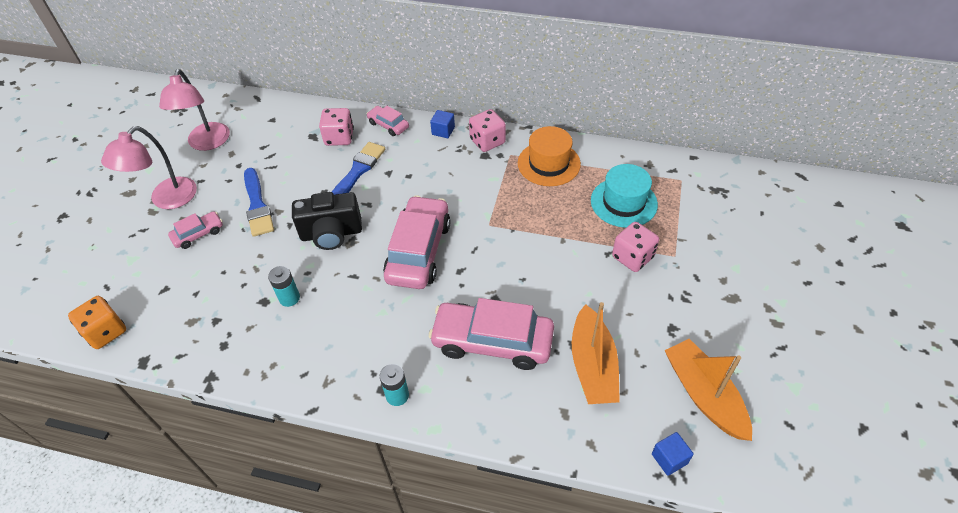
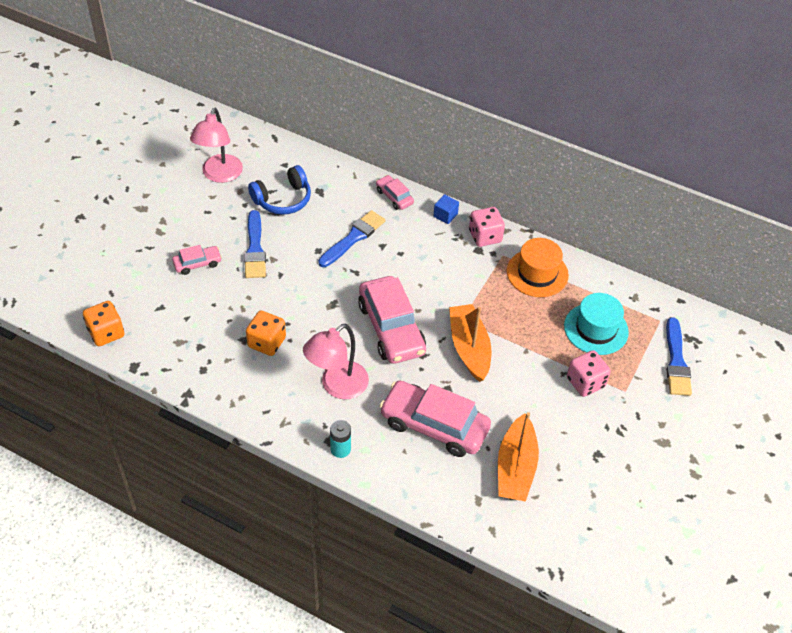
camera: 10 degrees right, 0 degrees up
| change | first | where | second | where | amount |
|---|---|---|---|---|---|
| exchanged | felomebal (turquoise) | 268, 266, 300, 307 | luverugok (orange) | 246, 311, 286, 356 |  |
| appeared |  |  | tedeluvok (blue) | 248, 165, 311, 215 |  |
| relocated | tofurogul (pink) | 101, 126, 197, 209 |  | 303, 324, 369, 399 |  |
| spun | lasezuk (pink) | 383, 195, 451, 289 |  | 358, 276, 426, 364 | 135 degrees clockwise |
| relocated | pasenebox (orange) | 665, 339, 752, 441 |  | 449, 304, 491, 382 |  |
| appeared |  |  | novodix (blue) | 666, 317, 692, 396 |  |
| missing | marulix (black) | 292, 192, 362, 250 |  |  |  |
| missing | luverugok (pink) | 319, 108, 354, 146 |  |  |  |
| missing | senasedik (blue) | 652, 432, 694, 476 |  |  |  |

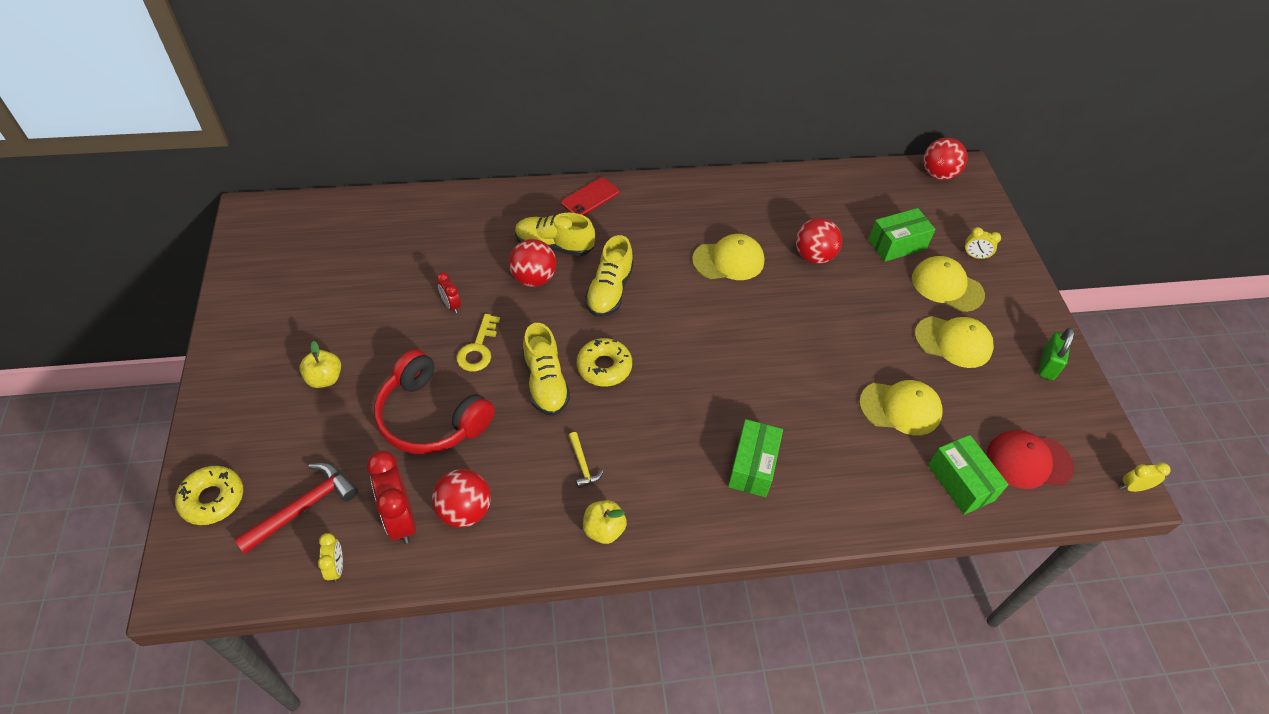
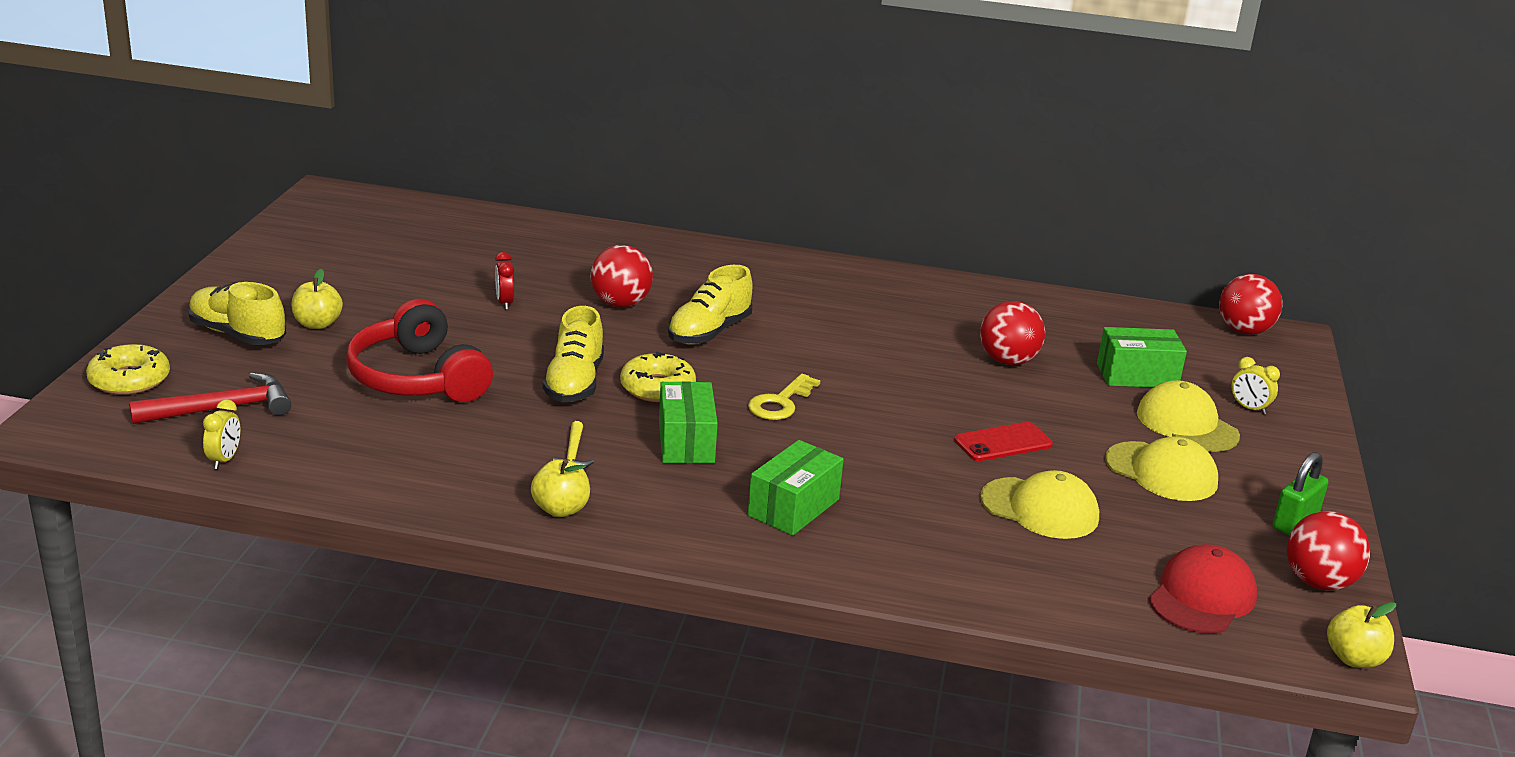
camera: 20 degrees right, 25 degrees down
| change | first | where | second | where | amount |
|---|---|---|---|---|---|
| relocated | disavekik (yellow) | 515, 213, 595, 256 |  | 188, 282, 286, 345 |  |
| relocated | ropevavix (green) | 928, 435, 1009, 515 |  | 659, 381, 718, 464 |  |
| relocated | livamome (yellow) | 456, 314, 500, 372 |  | 748, 374, 820, 420 |  |
| relocated | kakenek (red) | 561, 177, 619, 216 |  | 954, 422, 1053, 461 |  |
| spun | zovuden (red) | 987, 430, 1074, 489 |  | 1149, 544, 1257, 634 | 105 degrees clockwise |
| relocated | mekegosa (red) | 432, 469, 491, 528 |  | 1286, 511, 1370, 591 |  |
| exchanged | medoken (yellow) | 1121, 462, 1170, 492 | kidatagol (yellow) | 1327, 602, 1396, 668 |  |
| missing | medoken (red) | 366, 451, 416, 544 |  |  |  |
| missing | zovuden (yellow) | 692, 234, 764, 280 |  |  |  |

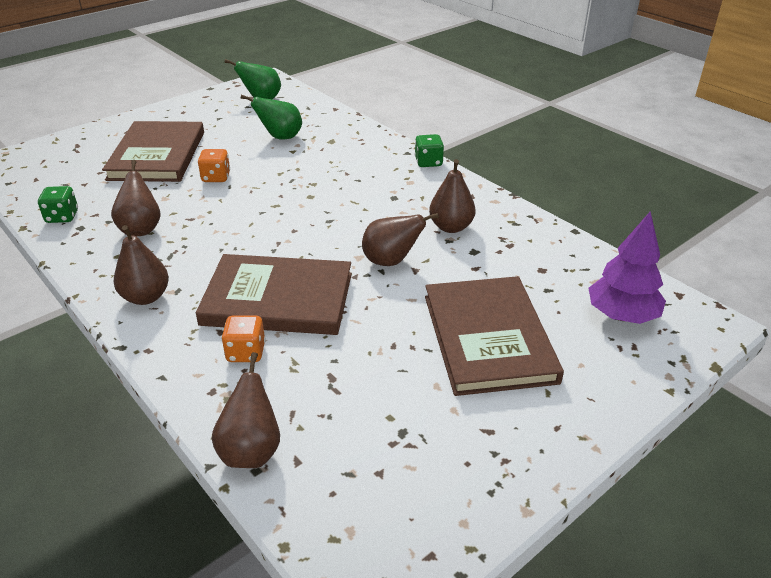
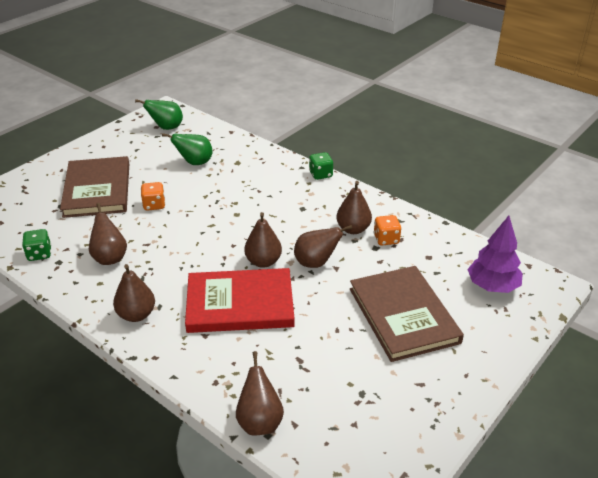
camera: 10 degrees left, 0 degrees up
| change | first | where | second | where | amount |
|---|---|---|---|---|---|
| colour | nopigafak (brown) | 196, 254, 352, 335 | nopigafak (red) | 185, 268, 294, 333 |  |
| appeared |  |  | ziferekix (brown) | 244, 212, 282, 268 |  |
| relocated | luverugok (orange) | 221, 316, 266, 362 |  | 374, 215, 402, 246 |  |

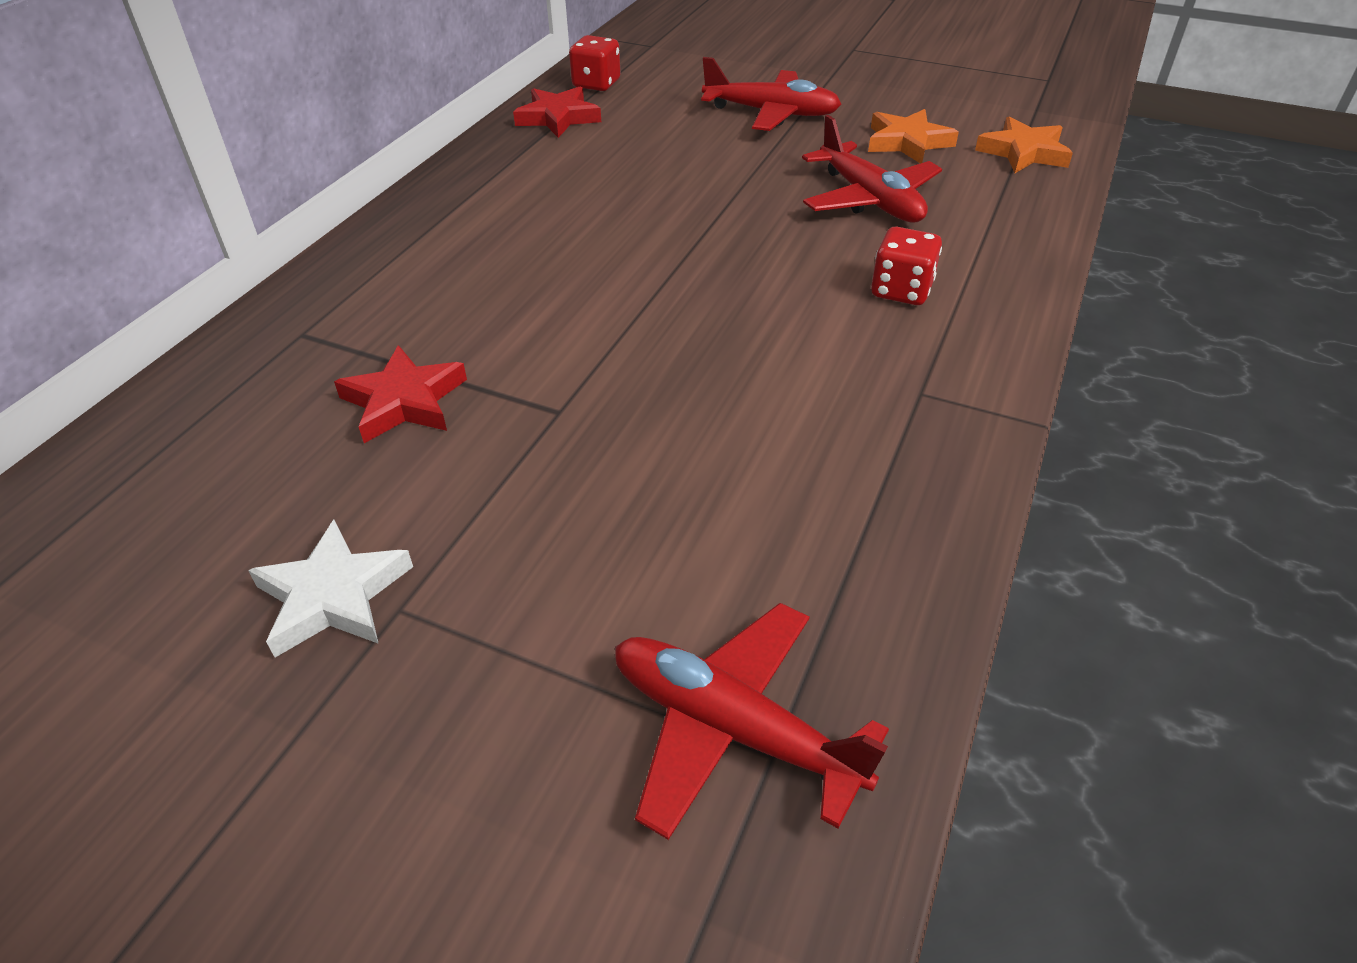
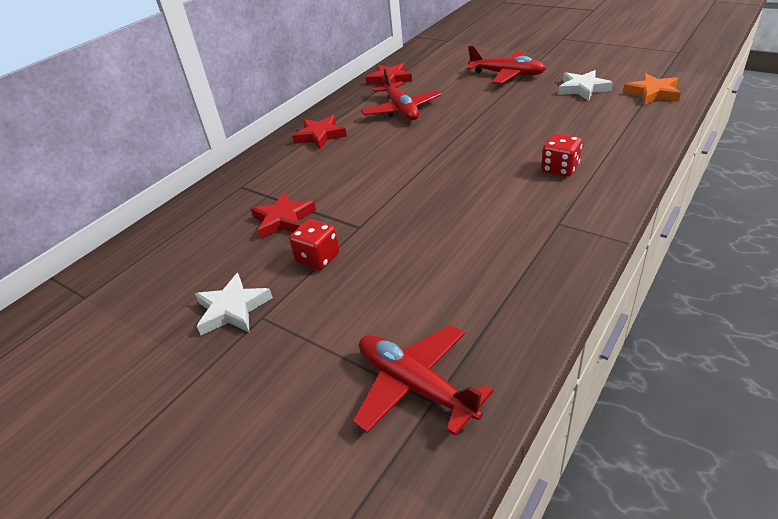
camera: 15 degrees right, 5 degrees down
| change | first | where | second | where | amount |
|---|---|---|---|---|---|
| relocated | luverugok (red) | 569, 35, 620, 91 |  | 289, 219, 340, 270 |  |
| appeared |  |  | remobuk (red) | 292, 115, 347, 149 |  |
| relocated | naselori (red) | 802, 115, 942, 223 |  | 361, 68, 441, 121 |  |
| colour | remobuk (orange) | 868, 109, 959, 164 | remobuk (white) | 558, 70, 613, 101 |  |

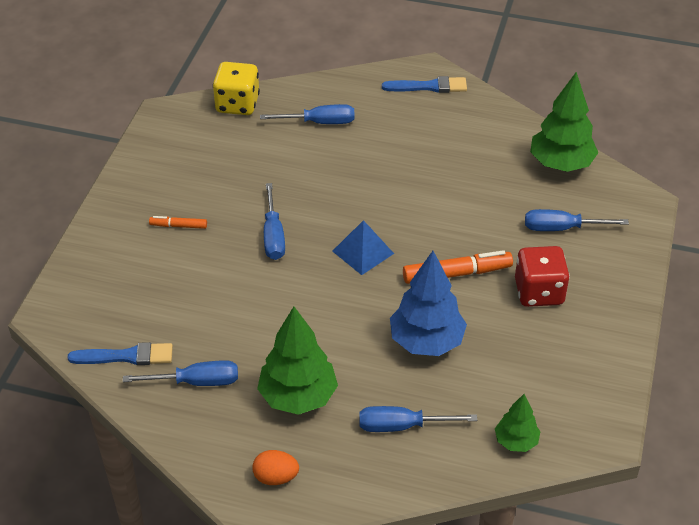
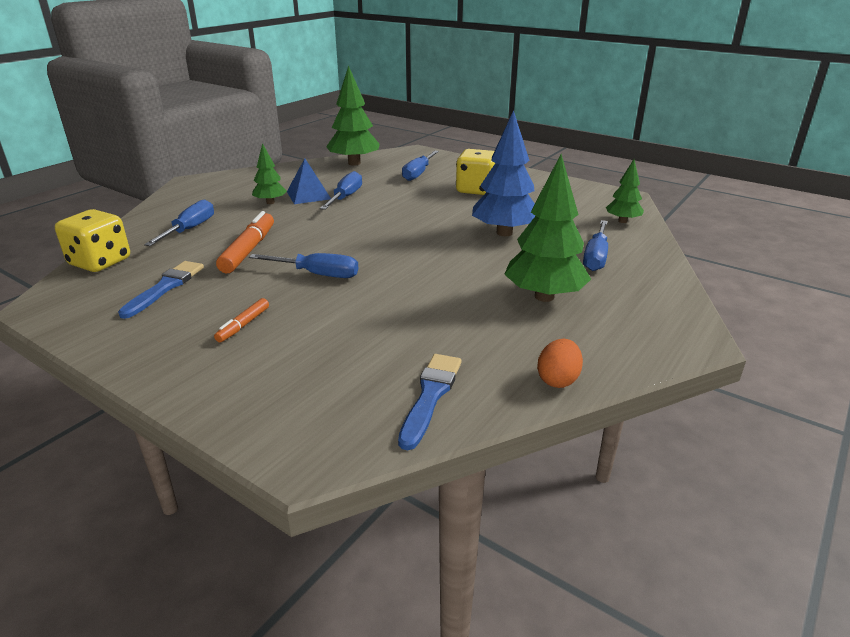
camera: 70 degrees left, 15 degrees down
| change | first | where | second | where | amount |
|---|---|---|---|---|---|
| relocated | novodix (blue) | 382, 76, 467, 93 |  | 118, 261, 204, 319 |  |
| relocated | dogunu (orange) | 403, 250, 513, 284 |  | 216, 211, 274, 274 |  |
| appeared |  |  | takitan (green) | 252, 143, 287, 204 |  |
| relocated | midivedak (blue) | 332, 220, 394, 275 |  | 287, 158, 331, 204 |  |
| relocated | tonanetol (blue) | 123, 360, 238, 386 |  | 320, 171, 362, 210 |  |
| colour | luverugok (red) | 515, 246, 570, 307 | luverugok (yellow) | 456, 149, 495, 195 |  |
| relocated | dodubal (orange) | 252, 450, 299, 485 |  | 537, 339, 583, 388 |  |

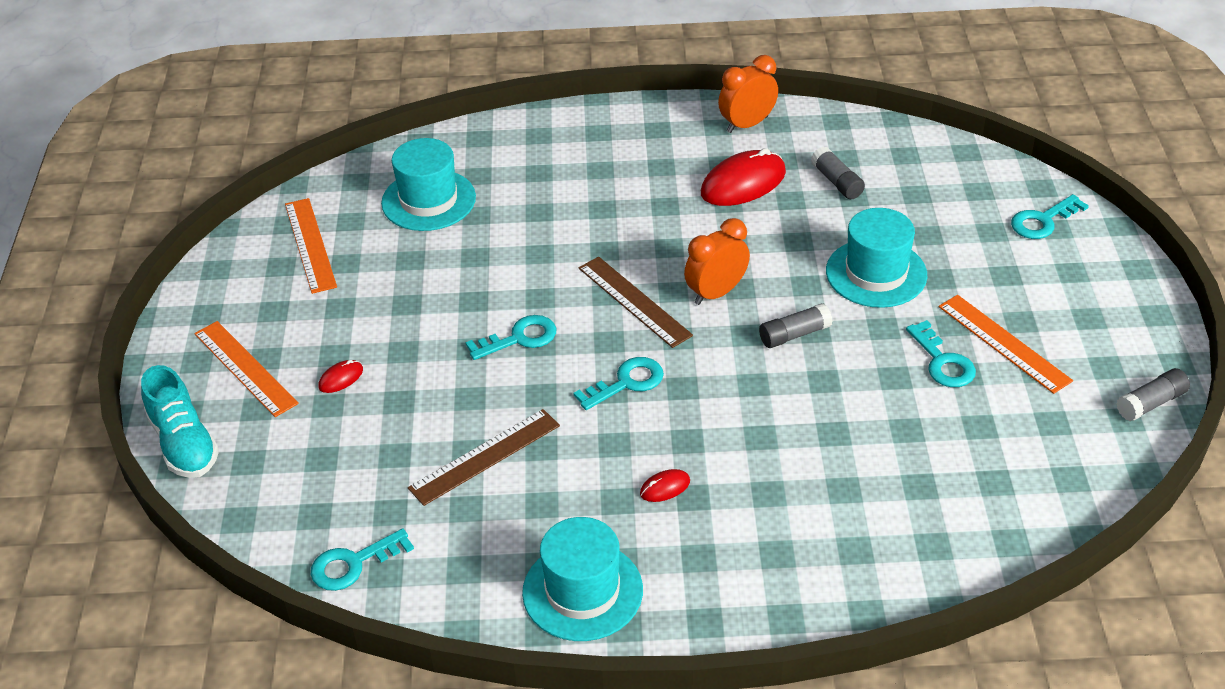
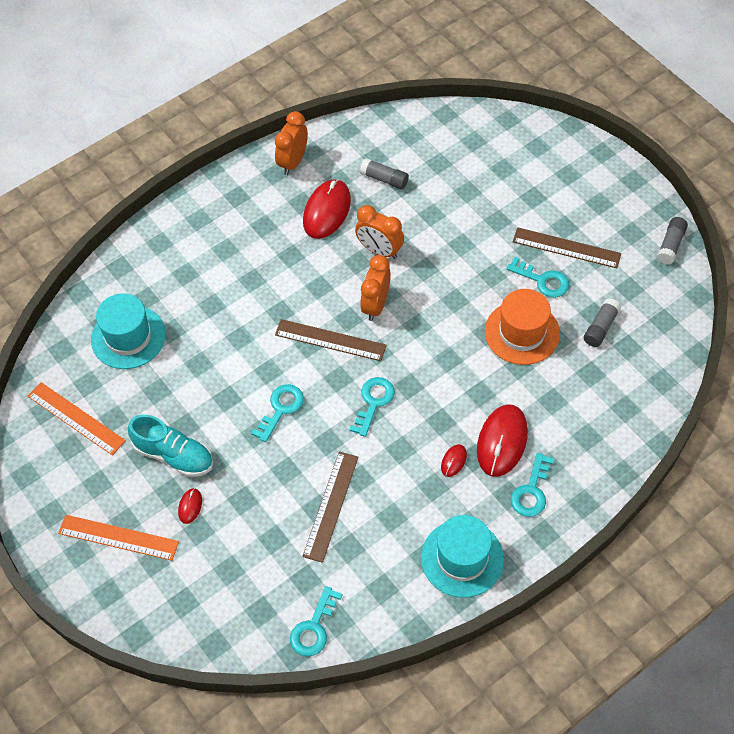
camera: 35 degrees left, 15 degrees up
| change | first | where | second | where | amount |
|---|---|---|---|---|---|
| relocated | disavekik (turquoise) | 141, 365, 219, 478 |  | 128, 415, 213, 477 |  |
| appeared |  |  | medoken (orange) | 355, 205, 404, 259 |  |
| appeared |  |  | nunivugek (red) | 477, 404, 528, 477 |  |
| appeared |  |  | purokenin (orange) | 485, 289, 560, 365 |  |
| relocated | livamome (turquoise) | 1011, 194, 1089, 239 |  | 511, 453, 554, 517 |  |
| colour | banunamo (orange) | 939, 295, 1073, 394 | banunamo (brown) | 513, 227, 621, 268 |  |
| relocated | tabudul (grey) | 759, 303, 833, 348 |  | 584, 298, 621, 347 |  |
| missing | purokenin (turquoise) | 826, 208, 927, 308 |  |  |  |

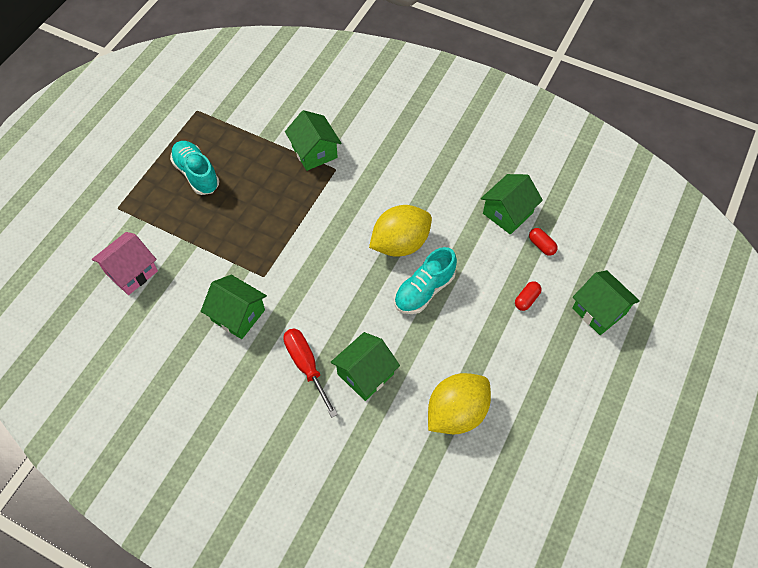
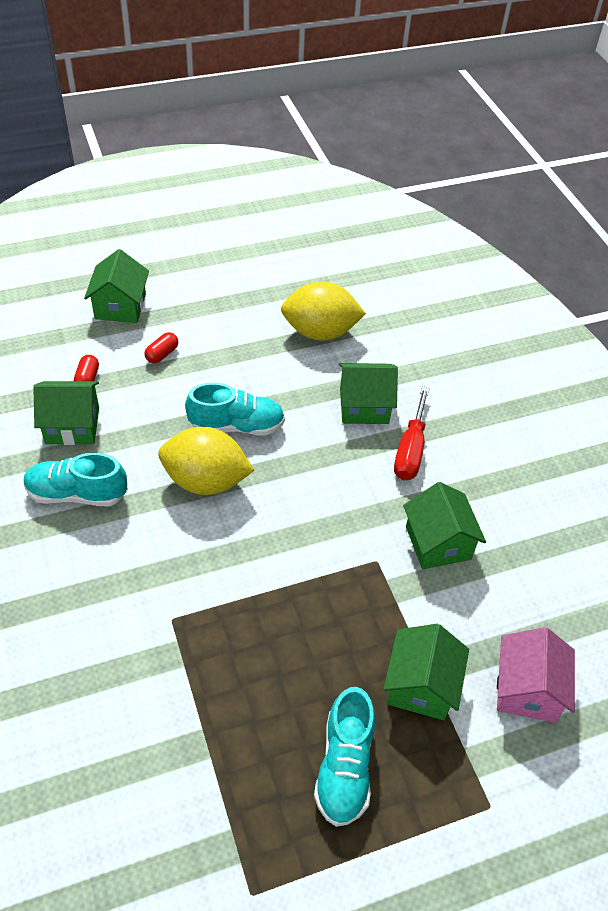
camera: 140 degrees left, 10 degrees down
| change | first | where | second | where | amount |
|---|---|---|---|---|---|
| appeared |  |  | disavekik (turquoise) | 24, 453, 127, 507 |  |
| spun | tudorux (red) | 515, 281, 542, 311 |  | 145, 332, 178, 364 | 45 degrees counterclockwise |
| relocated | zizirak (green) | 285, 110, 341, 171 |  | 383, 624, 469, 720 |  |
| spun | zizirak (pink) | 92, 232, 158, 295 |  | 497, 627, 575, 722 | 75 degrees counterclockwise |

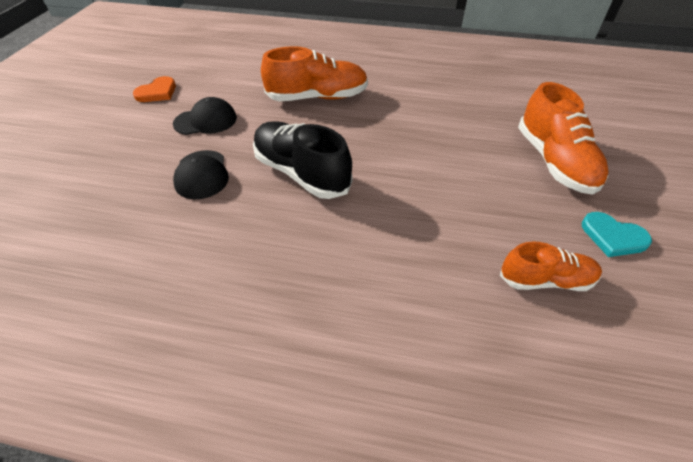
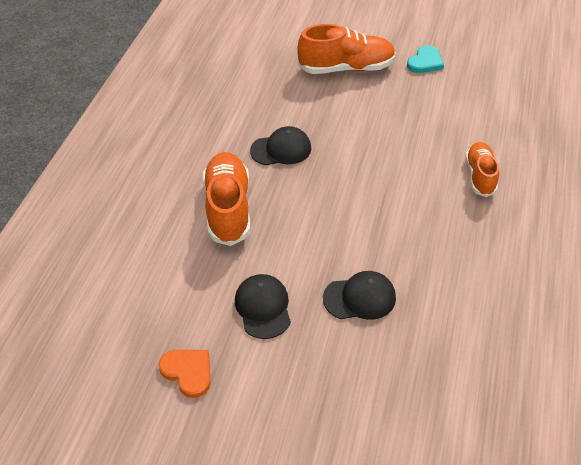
camera: 85 degrees left, 0 degrees up
| change | first | where | second | where | amount |
|---|---|---|---|---|---|
| appeared |  |  | zovuden (black) | 250, 126, 311, 166 |  |
| relocated | disavekik (orange) | 500, 241, 602, 291 |  | 465, 142, 499, 197 |  |
| missing | disavekik (black) | 253, 121, 352, 199 |  |  |  |

